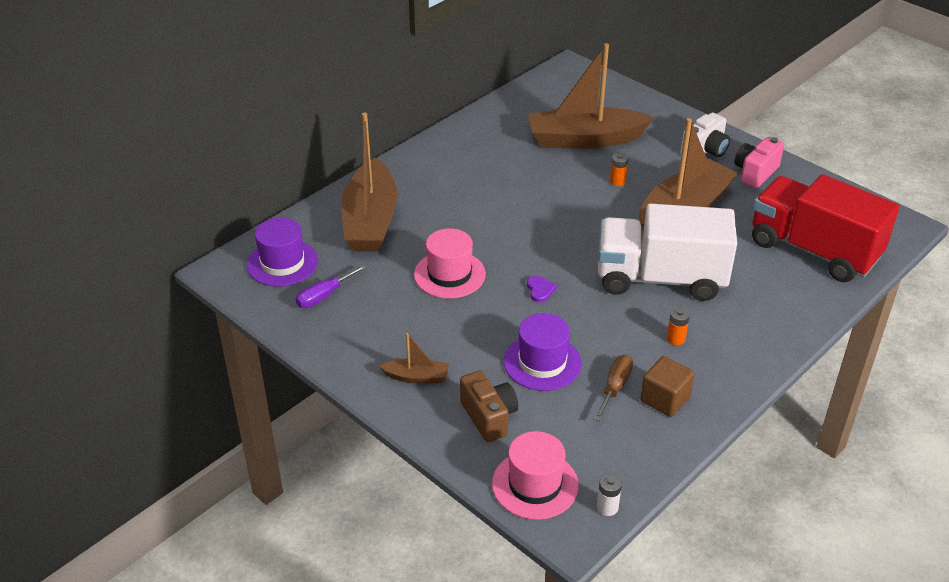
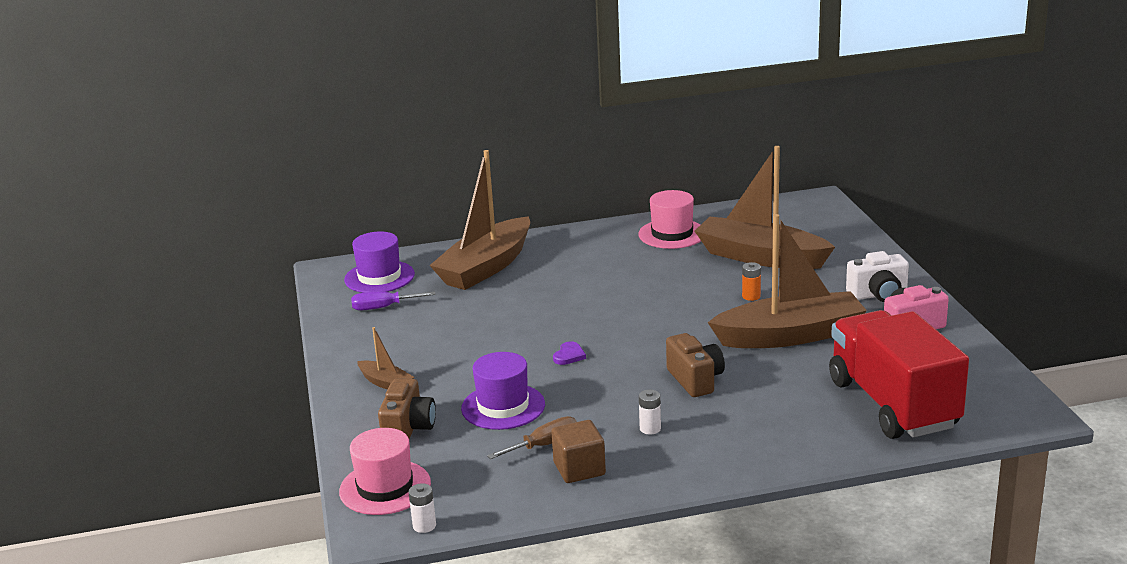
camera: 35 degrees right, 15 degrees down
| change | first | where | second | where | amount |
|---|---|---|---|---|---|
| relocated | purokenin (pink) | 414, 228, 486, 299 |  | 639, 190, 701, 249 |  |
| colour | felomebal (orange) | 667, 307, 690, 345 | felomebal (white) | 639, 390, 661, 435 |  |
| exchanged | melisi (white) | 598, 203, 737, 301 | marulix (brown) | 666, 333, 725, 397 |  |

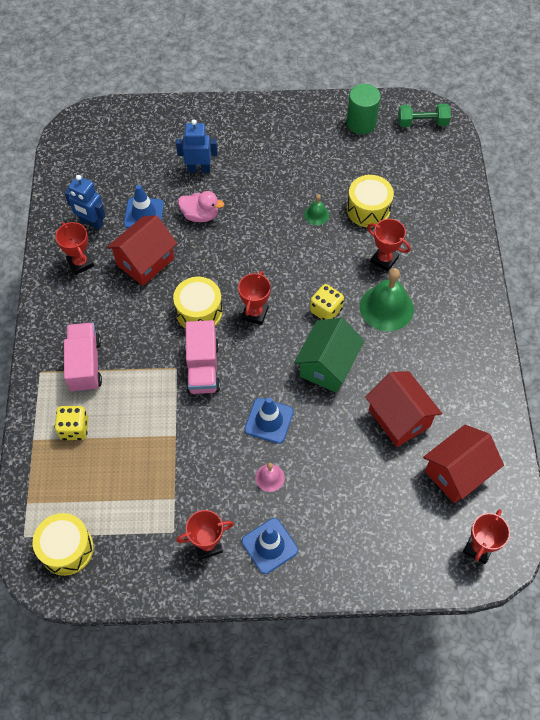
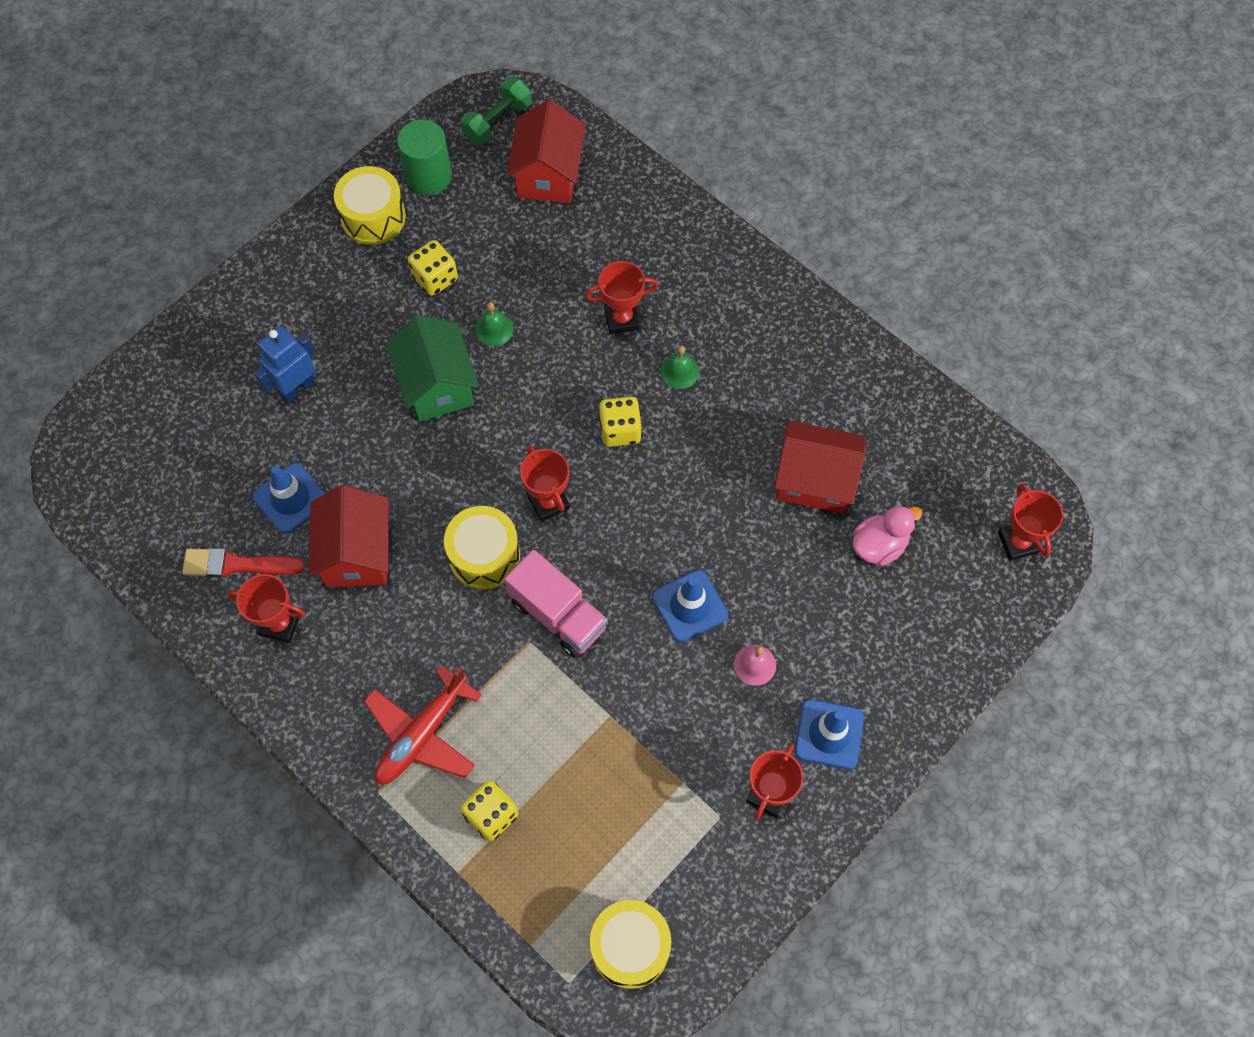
camera: 45 degrees left, 5 degrees up
| change | first | where | second | where | amount |
|---|---|---|---|---|---|
| exchanged | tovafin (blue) | 64, 175, 106, 230 | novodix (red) | 182, 548, 305, 578 |  |
| relocated | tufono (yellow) | 347, 175, 394, 228 |  | 334, 166, 406, 245 |  |
| exchanged | melisi (pink) | 64, 323, 102, 392 | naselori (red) | 364, 665, 481, 784 |  |
| relocated | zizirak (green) | 294, 318, 364, 393 |  | 386, 315, 479, 422 |  |
| appeared |  |  | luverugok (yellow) | 408, 240, 458, 296 |  |
| relocated | zizirak (red) | 423, 425, 504, 503 |  | 506, 100, 586, 203 |  |
| size | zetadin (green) | 360, 268, 414, 331 |  | 660, 346, 699, 389 | x0.49 |
| relocated | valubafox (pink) | 178, 191, 224, 222 |  | 853, 505, 922, 566 |  |

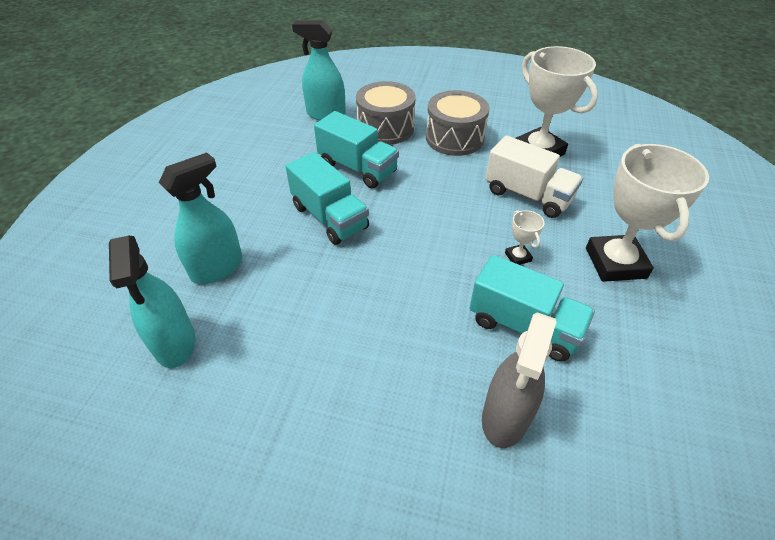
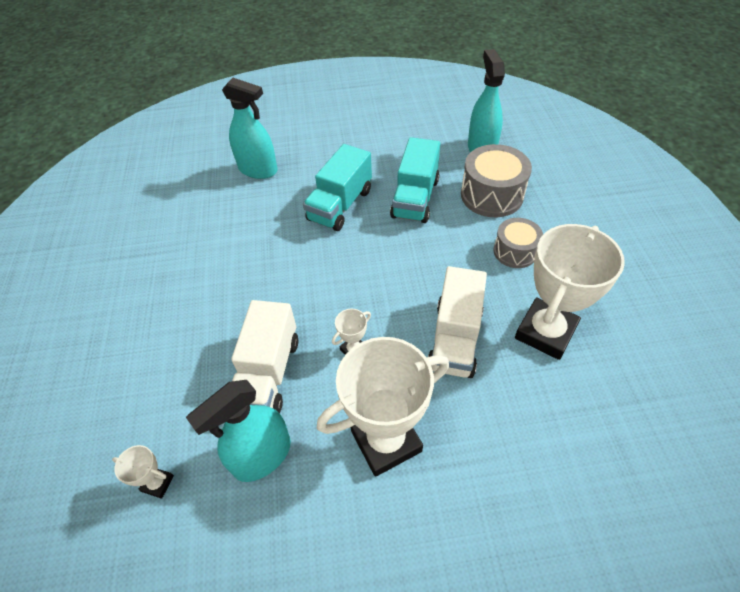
camera: 70 degrees right, 5 degrees up
| change | first | where | second | where | amount |
|---|---|---|---|---|---|
| appeared |  |  | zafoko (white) | 112, 445, 174, 499 |  |
| relocated | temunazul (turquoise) | 109, 235, 195, 368 |  | 186, 380, 291, 482 |  |
| colour | melisi (turquoise) | 469, 255, 595, 362 | melisi (white) | 231, 300, 298, 413 |  |
| size | tufono (grey) | 426, 90, 489, 156 |  | 494, 218, 543, 268 | x0.63 |
| missing | temunazul (grey) | 482, 312, 557, 448 |  |  |  |

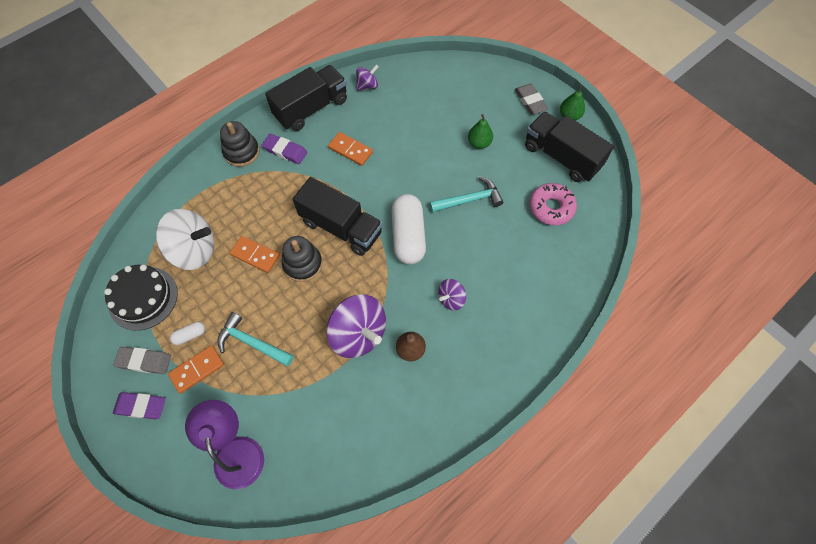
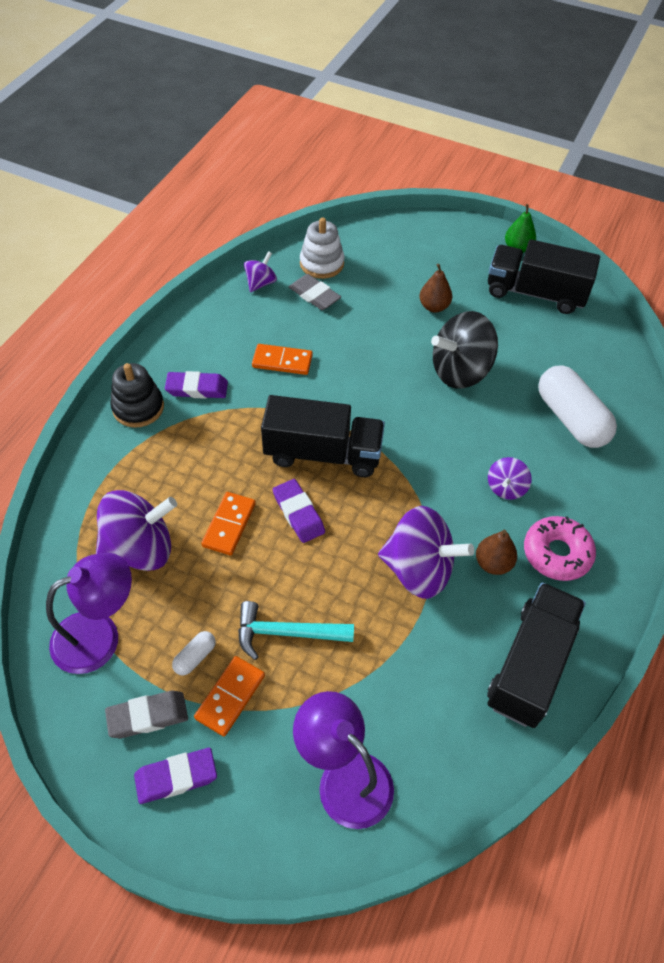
camera: 25 degrees left, 10 degrees down
| change | first | where | second | where | amount |
|---|---|---|---|---|---|
| exchanged | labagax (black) | 104, 265, 178, 331 | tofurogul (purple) | 46, 553, 132, 674 |  |
| colour | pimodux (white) | 156, 209, 214, 270 | pimodux (purple) | 96, 490, 177, 571 |  |
| spun | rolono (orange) | 230, 236, 280, 273 |  | 201, 492, 256, 555 | 75 degrees counterclockwise |
| exchanged | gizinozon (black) | 282, 236, 323, 282 | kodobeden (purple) | 273, 479, 325, 543 |  |
| relocated | kodobeden (grey) | 515, 84, 548, 114 |  | 289, 274, 341, 310 |  |
| appeared |  |  | gizinozon (white) | 300, 218, 344, 279 |  |
| colour | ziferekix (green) | 468, 114, 493, 149 | ziferekix (brown) | 419, 264, 452, 312 |  |
| exchanged | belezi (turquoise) | 430, 176, 504, 213 | pimodux (black) | 431, 311, 498, 389 |  |
| relocated | melisi (black) | 265, 65, 347, 131 |  | 487, 583, 585, 728 |  |
| relocated | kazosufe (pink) | 529, 183, 577, 225 |  | 524, 516, 596, 581 |  |
| relocated | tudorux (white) | 391, 194, 426, 264 |  | 538, 366, 617, 448 |  |

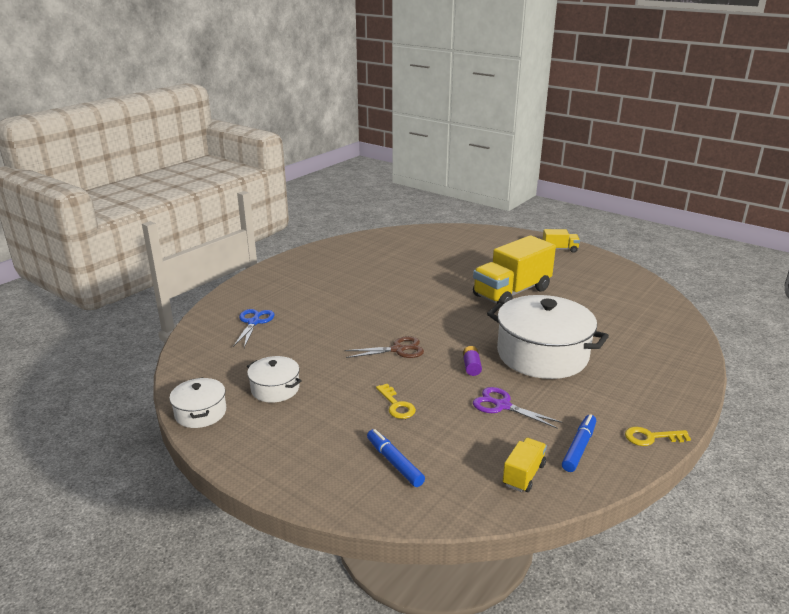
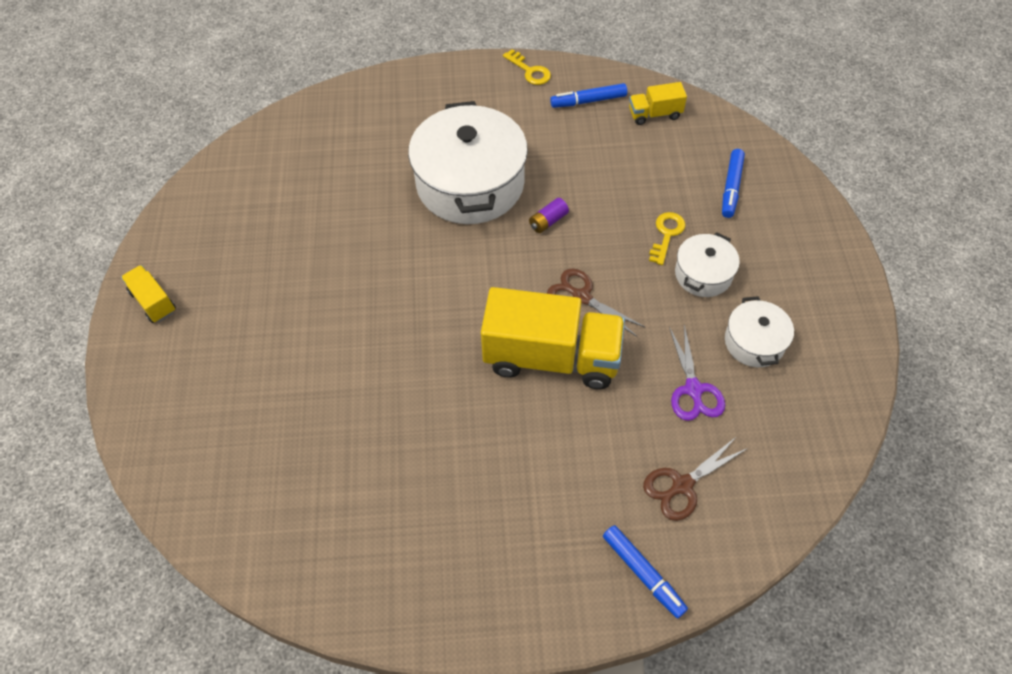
camera: 130 degrees left, 30 degrees up
| change | first | where | second | where | amount |
|---|---|---|---|---|---|
| relocated | melisi (yellow) | 473, 235, 556, 304 |  | 481, 287, 625, 389 |  |
| appeared |  |  | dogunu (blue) | 603, 525, 688, 619 |  |
| colour | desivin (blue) | 233, 309, 275, 348 | desivin (brown) | 643, 437, 748, 521 |  |
| relocated | desivin (purple) | 473, 387, 563, 429 |  | 669, 325, 725, 421 |  |
| relocated | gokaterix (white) | 170, 377, 226, 428 |  | 675, 232, 740, 297 |  |

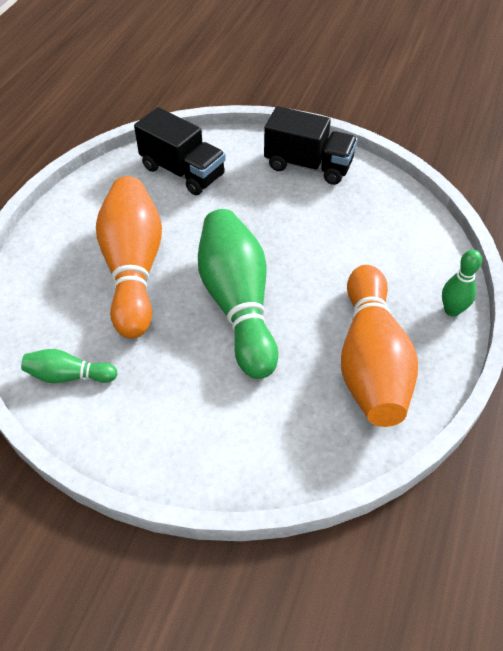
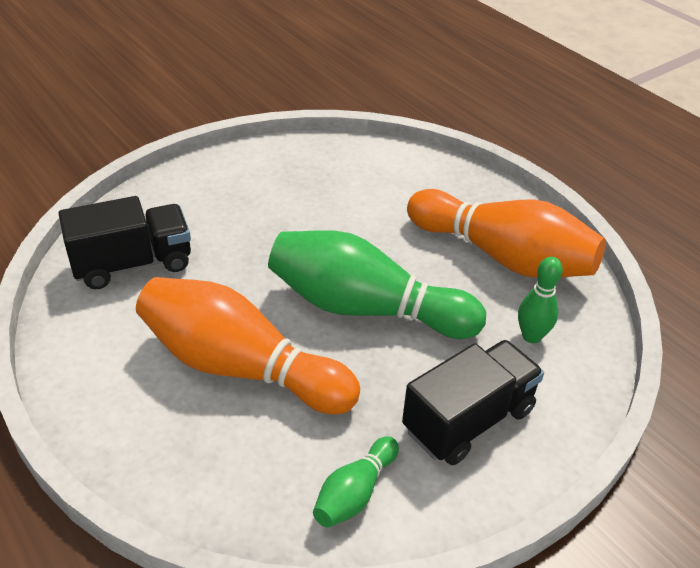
camera: 60 degrees left, 10 degrees down
| change | first | where | second | where | amount |
|---|---|---|---|---|---|
| relocated | melisi (black) | 264, 106, 358, 185 |  | 402, 340, 544, 465 |  |
| relocated | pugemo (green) | 442, 250, 482, 317 |  | 518, 257, 563, 343 |  |

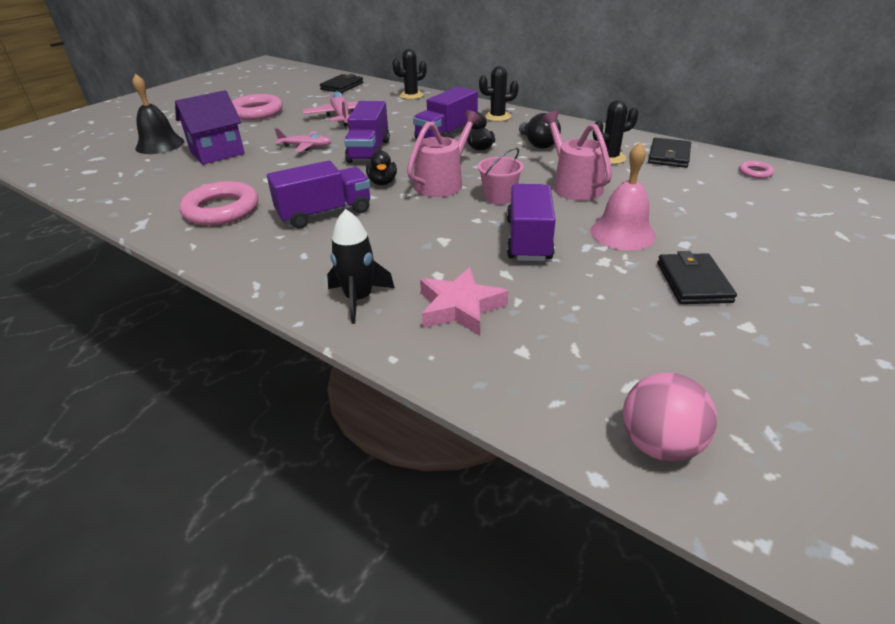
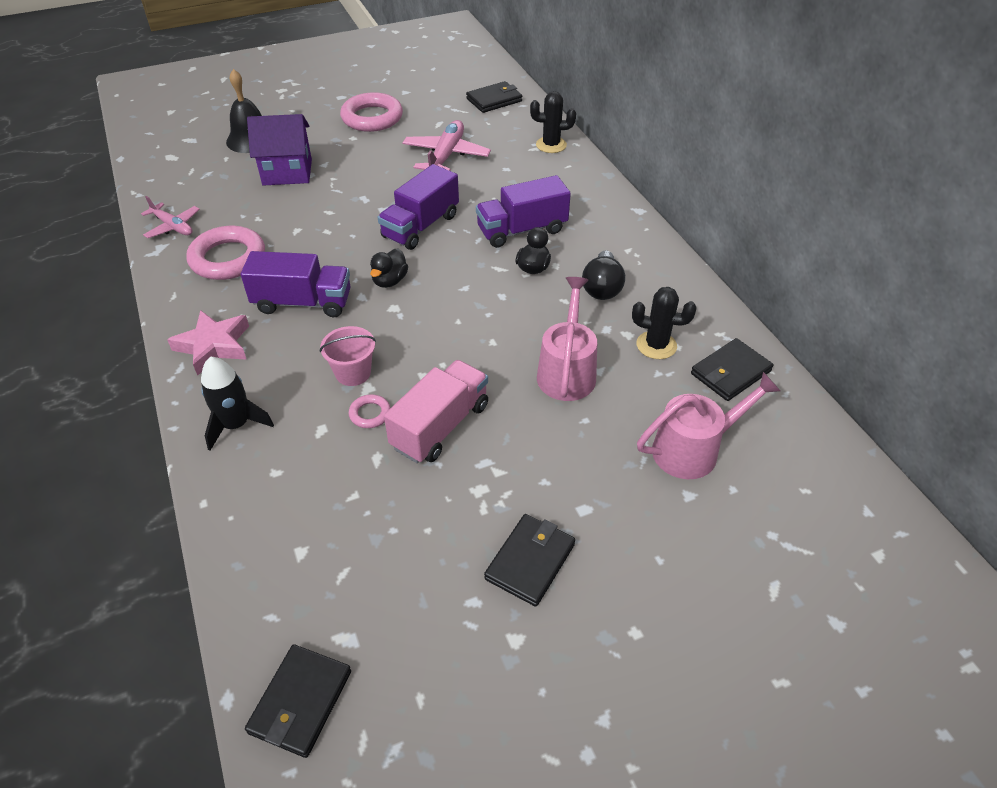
camera: 30 degrees right, 10 degrees up
| change | first | where | second | where | amount |
|---|---|---|---|---|---|
| relocated | naselori (pink) | 275, 128, 332, 152 |  | 141, 196, 200, 238 |  |
| relocated | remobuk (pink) | 420, 267, 508, 336 |  | 167, 310, 249, 376 |  |
| exchanged | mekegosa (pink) | 623, 372, 717, 462 | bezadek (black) | 245, 644, 351, 758 |  |
| relocated | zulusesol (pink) | 478, 147, 524, 204 |  | 320, 326, 376, 386 |  |
| relocated | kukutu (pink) | 739, 161, 774, 179 |  | 349, 394, 391, 428 |  |
| colour | melisi (purple) | 507, 184, 556, 261 | melisi (pink) | 384, 360, 488, 463 |  |
| relocated | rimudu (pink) | 407, 110, 482, 197 |  | 637, 372, 781, 479 |  |
| missing | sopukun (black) | 479, 66, 519, 122 |  |  |  |
| missing | zetadin (pink) | 590, 142, 656, 250 |  |  |  |

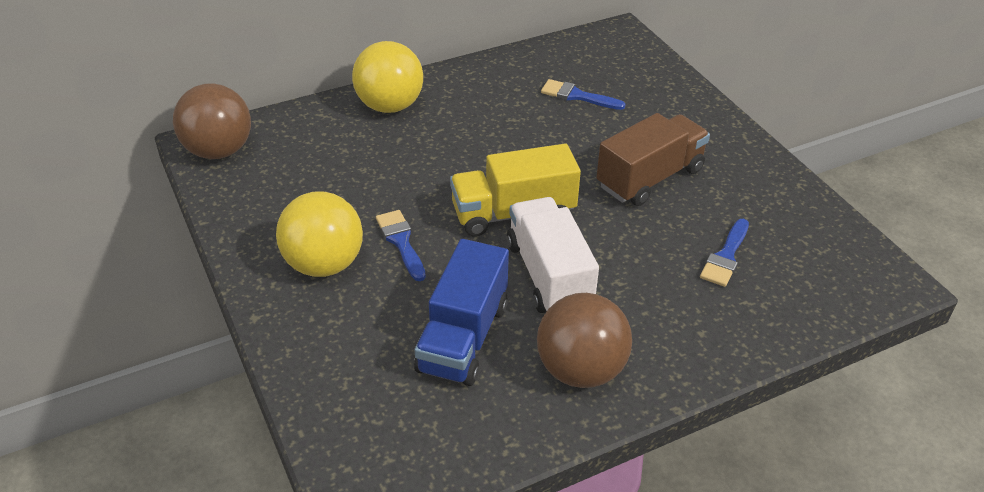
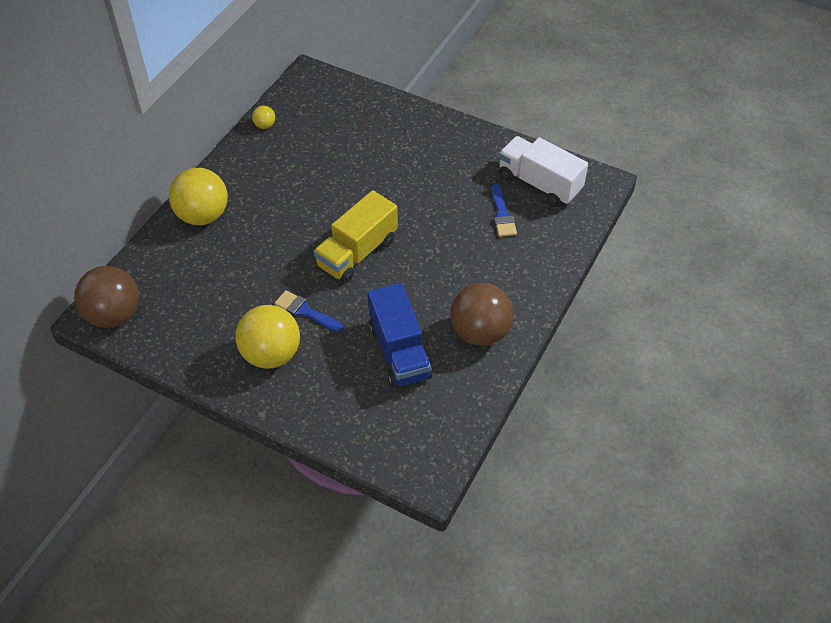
camera: 35 degrees left, 10 degrees up
| change | first | where | second | where | amount |
|---|---|---|---|---|---|
| appeared |  |  | mekegosa (yellow) | 252, 106, 275, 129 |  |
| relocated | melisi (white) | 507, 197, 599, 313 |  | 498, 136, 588, 207 |  |
| missing | novodix (blue) | 541, 79, 625, 110 |  |  |  |
| missing | melisi (brown) | 596, 113, 710, 206 |  |  |  |

